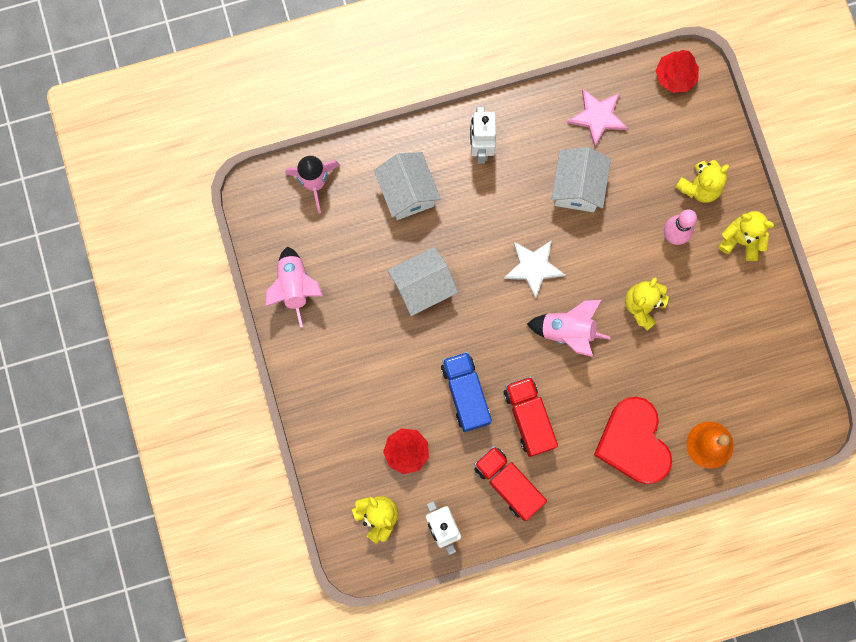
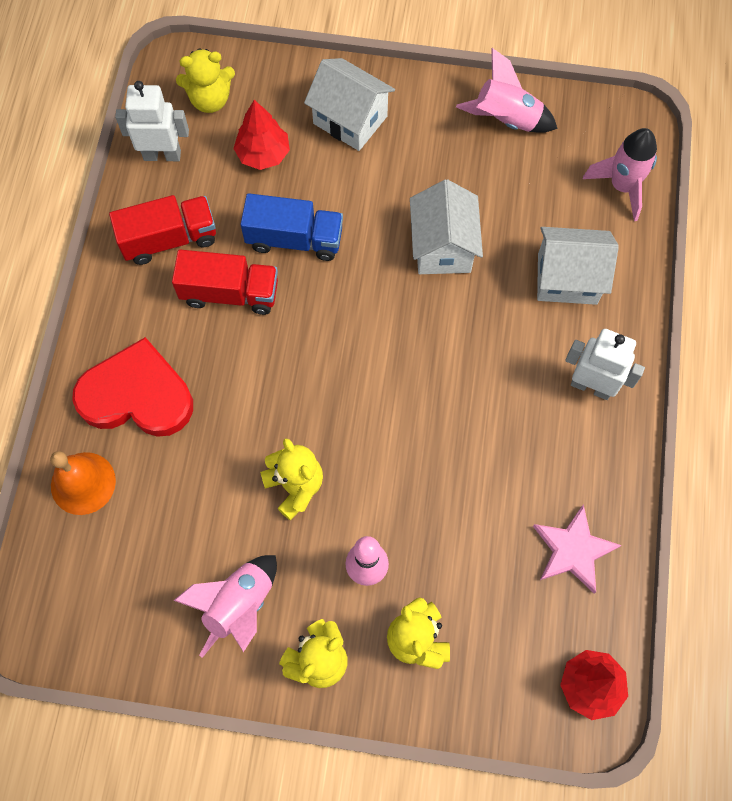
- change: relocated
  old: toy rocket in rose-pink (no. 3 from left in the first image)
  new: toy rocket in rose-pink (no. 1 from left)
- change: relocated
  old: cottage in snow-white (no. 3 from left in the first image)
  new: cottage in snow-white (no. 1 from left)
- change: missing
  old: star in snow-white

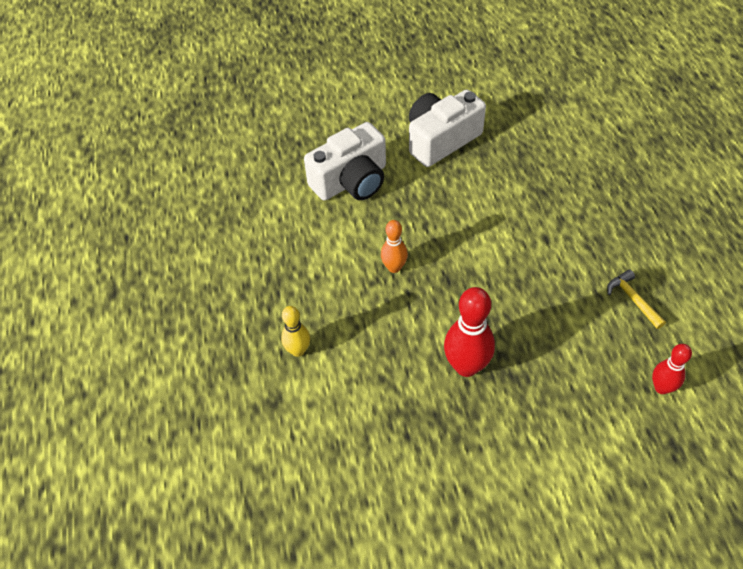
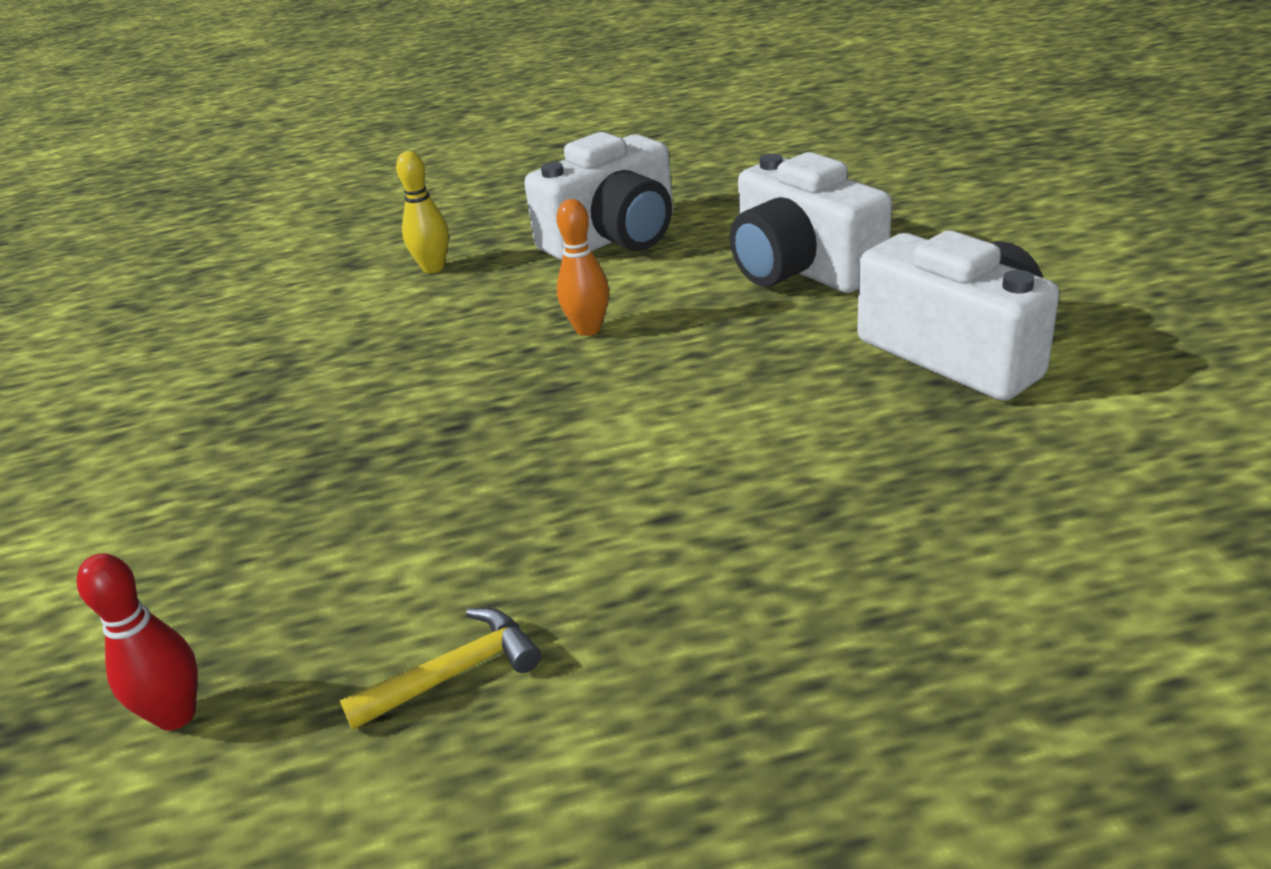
- change: appeared
  new: photo camera in snow-white (no. 1 from left)
- change: missing
  old: tenpin in crimson (no. 1 from left)

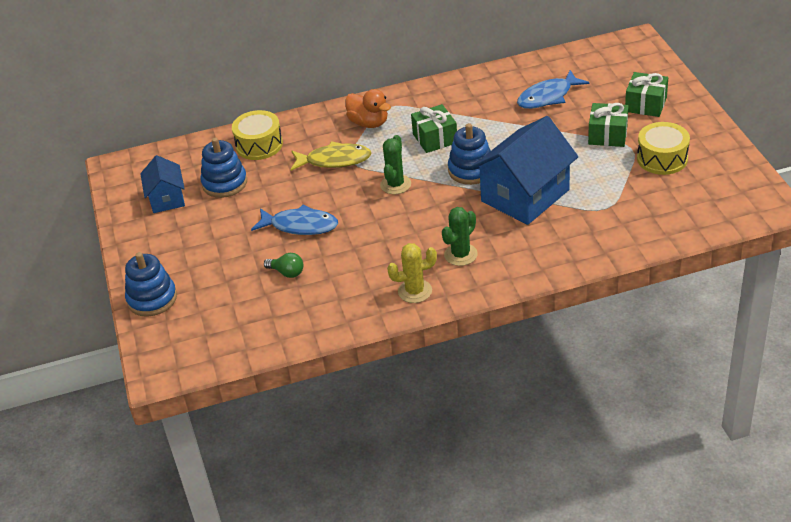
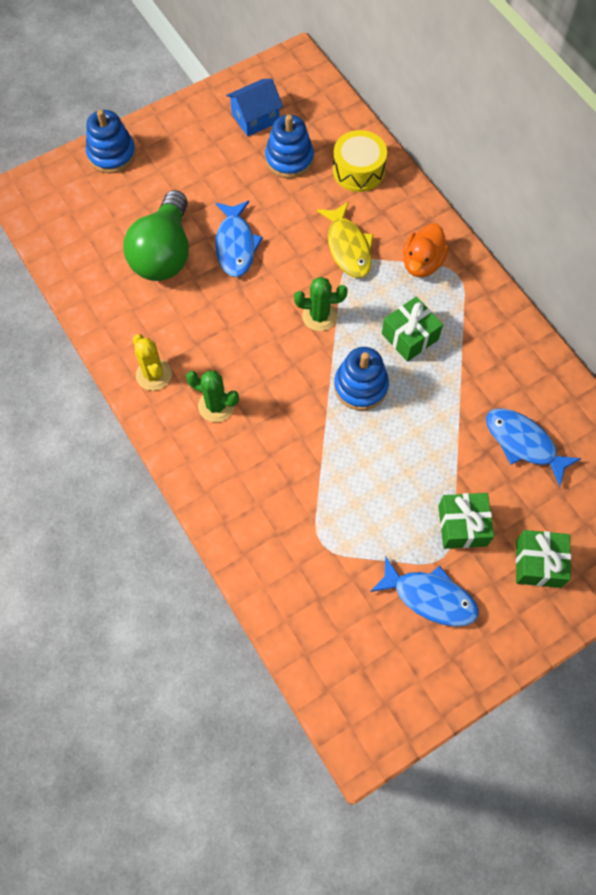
- change: size
  old: lightbulb in leaf-green
  factor: 2.44
- change: exchanged
  old: toy drum in yellow (no. 2 from left)
  new: toy fish in cobalt (no. 2 from left)
- change: missing
  old: cottage in cobalt (no. 2 from left)

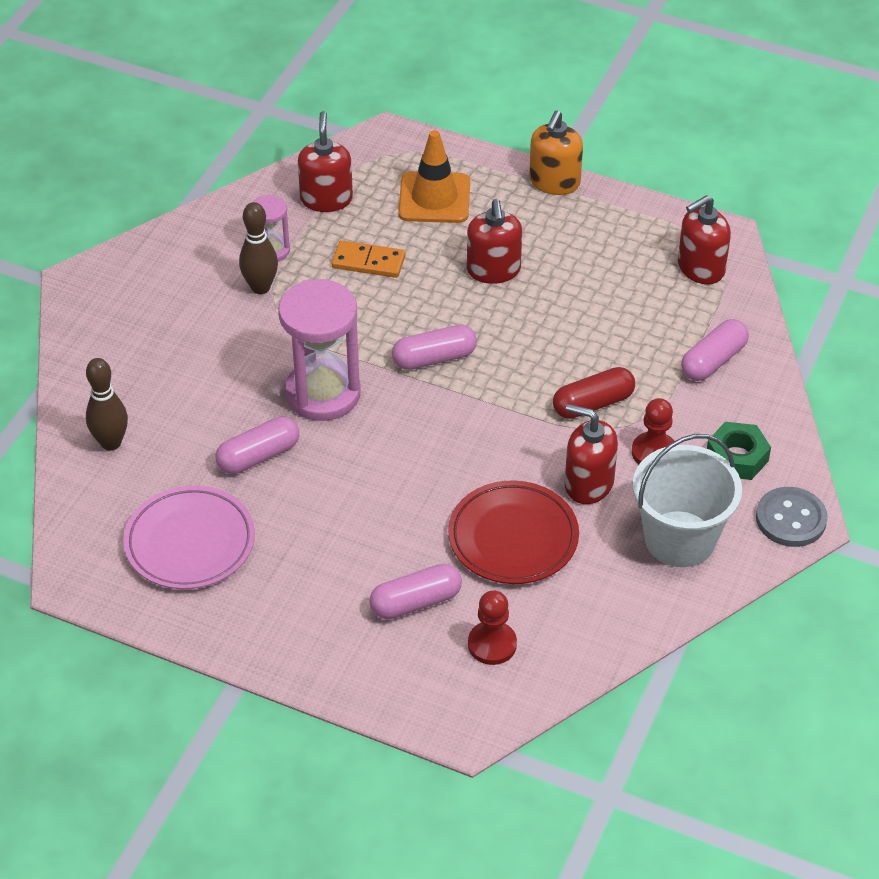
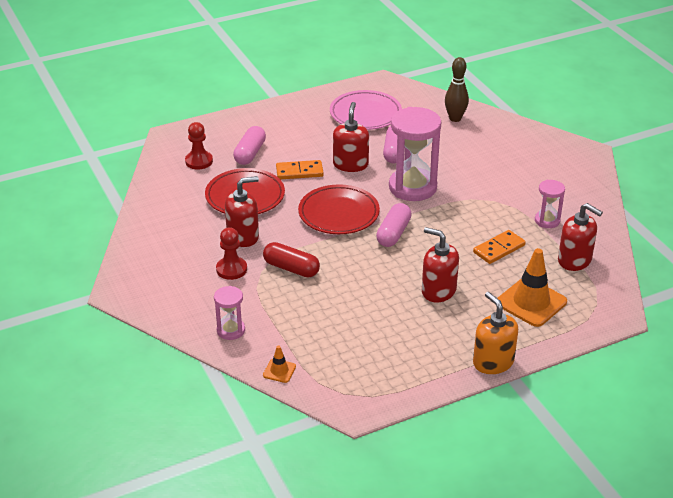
- change: appeared
  new: hourglass in rose-pink (no. 1 from left)
- change: spun
  old: pill shape in crimson
  degrees: -75
- change: appeared
  new: safety cone in orange (no. 1 from left)
- change: appeared
  new: domino in orange (no. 1 from left)
- change: appeared
  new: dinner plate in crimson (no. 2 from left)
- change: relocated
  old: soap pump in crimson (no. 4 from left in the first image)
  new: soap pump in crimson (no. 2 from left)
- change: missing
  old: tenpin in russet (no. 2 from left)
- change: missing
  old: sand bucket in snow-white
- change: missing
  old: pill shape in rose-pink (no. 4 from left)
- change: missing
  old: hex nut in leaf-green
- change: missing
  old: button in ash-grey

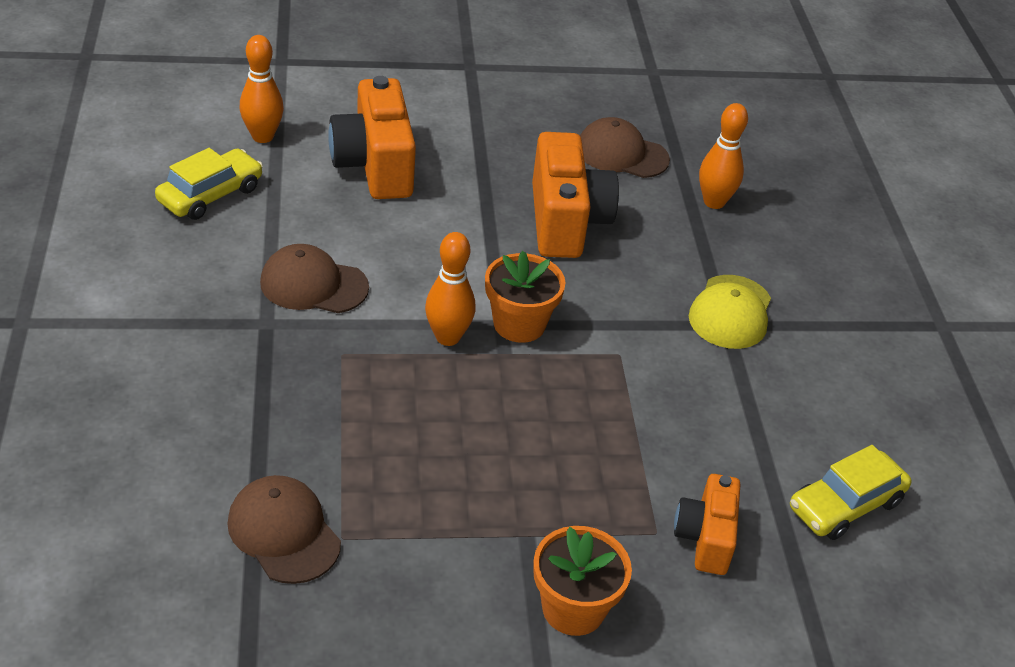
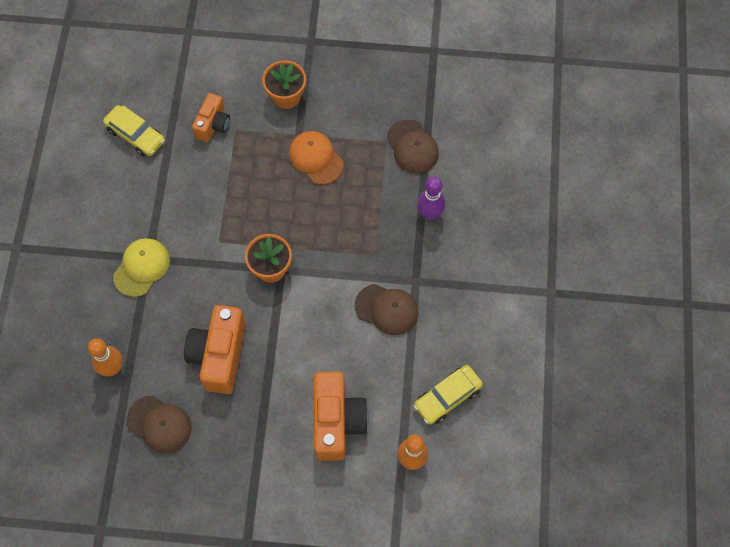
- change: spun
  old: automobile in yellow (no. 2 from left in the first image)
  degrees: 60
- change: appeared
  new: peaked cap in orange
- change: appeared
  new: tenpin in royal purple
- change: missing
  old: tenpin in orange (no. 2 from left)

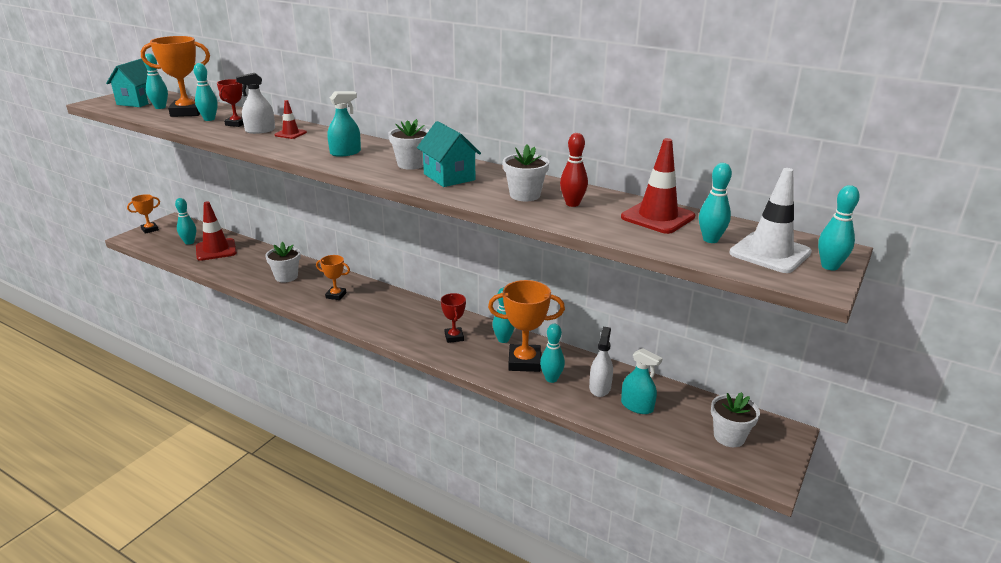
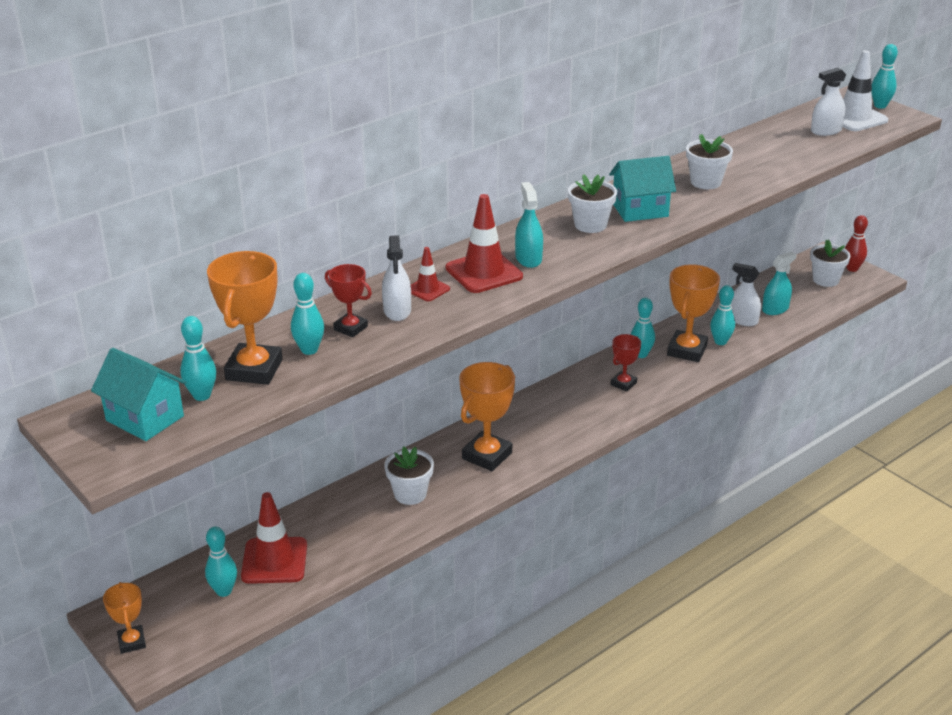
- change: relocated
  old: safety cone in crimson (no. 3 from left)
- change: size
  old: award cup in orange (no. 3 from left)
  factor: 1.76
- change: spun
  old: award cup in crimson (no. 2 from left)
  degrees: -60
- change: exchanged
  old: tenpin in turquoise (no. 6 from left)
  new: sprayer in snow-white (no. 3 from left)
- change: relocated
  old: tenpin in crimson

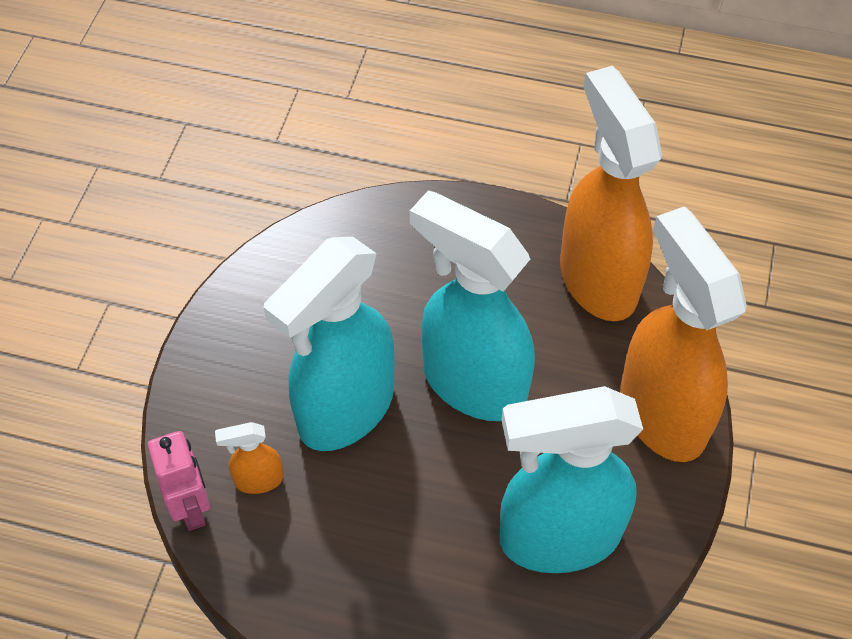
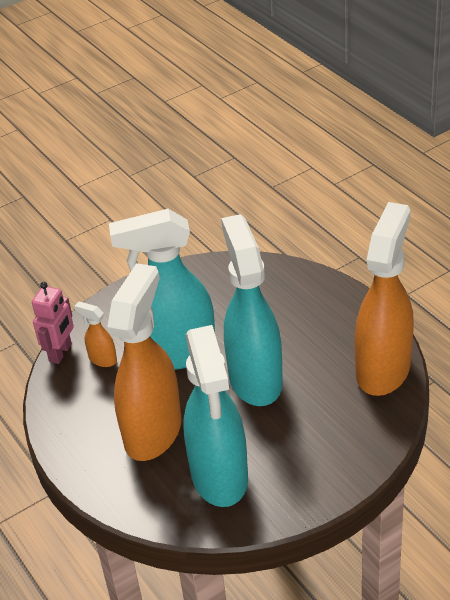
- change: relocated
  old: sprayer in orange (no. 3 from left in the first image)
  new: sprayer in orange (no. 2 from left)
- change: spun
  old: sprayer in turquoise (no. 3 from left in the first image)
  degrees: -135

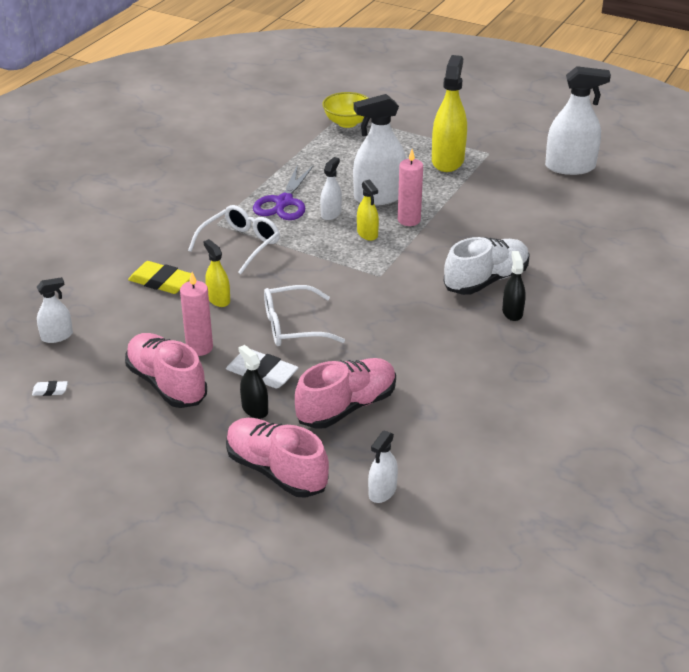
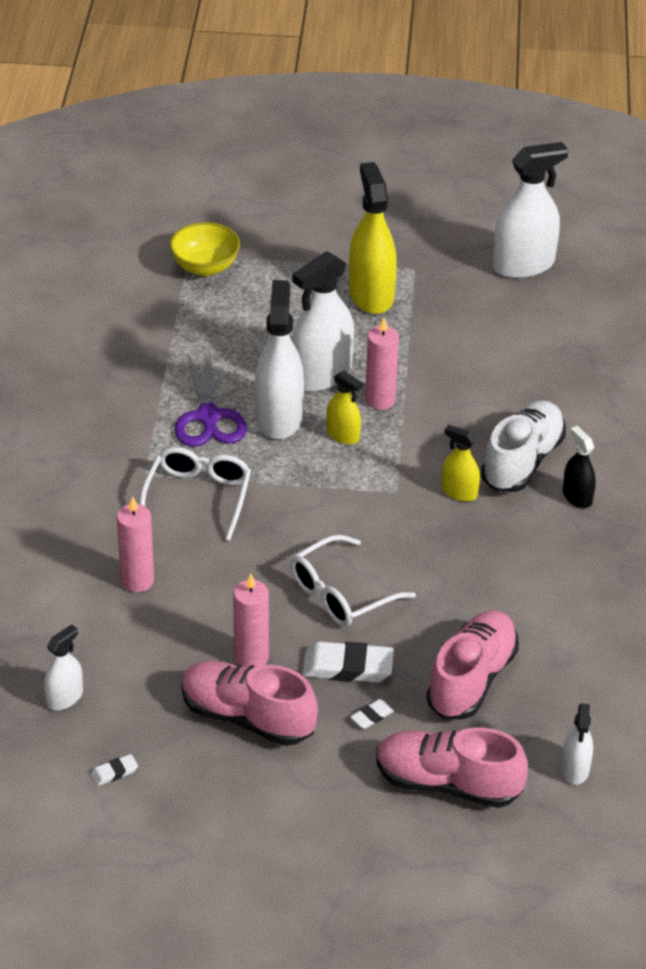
- change: exchanged
  old: gum eraser in yellow
  new: pillar candle in rose-pink (no. 1 from left)
- change: size
  old: sprayer in snow-white (no. 2 from left)
  factor: 1.91
- change: exchanged
  old: sprayer in jet-black (no. 1 from left)
  new: gum eraser in snow-white (no. 3 from left)
- change: relocated
  old: sprayer in yellow (no. 1 from left in the first image)
  new: sprayer in yellow (no. 3 from left)

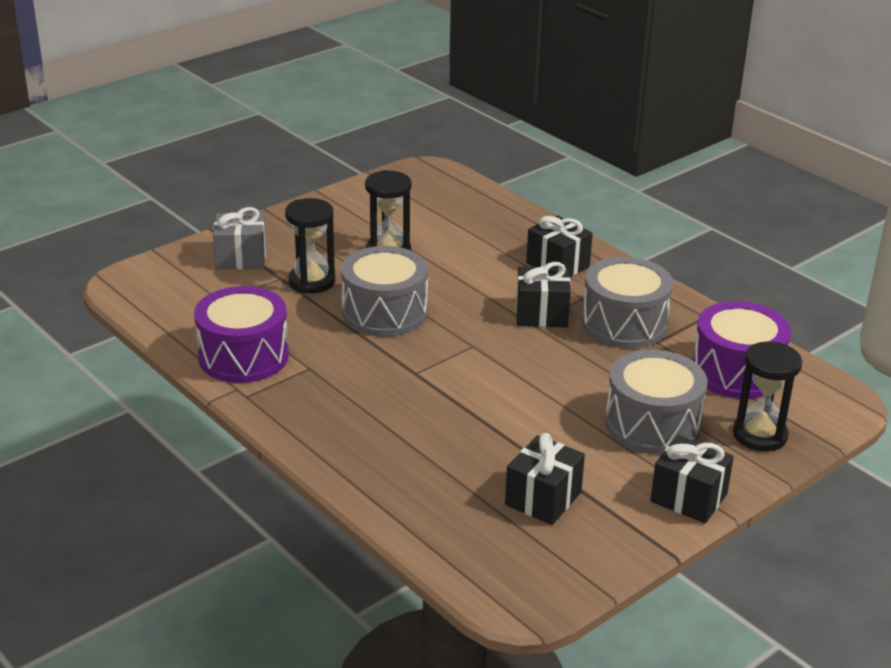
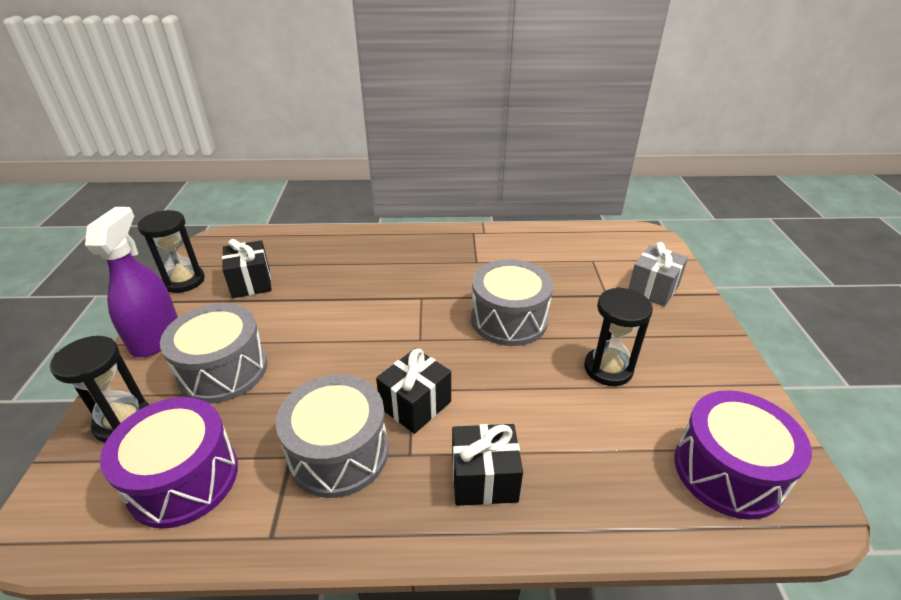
- change: exchanged
  old: gift in jet-black (no. 4 from left)
  new: sprayer in royal purple
- change: relocated
  old: hourglass in jet-black (no. 1 from left in the first image)
  new: hourglass in jet-black (no. 2 from left)
- change: relocated
  old: toy drum in royal purple (no. 1 from left in the first image)
  new: toy drum in royal purple (no. 2 from left)

